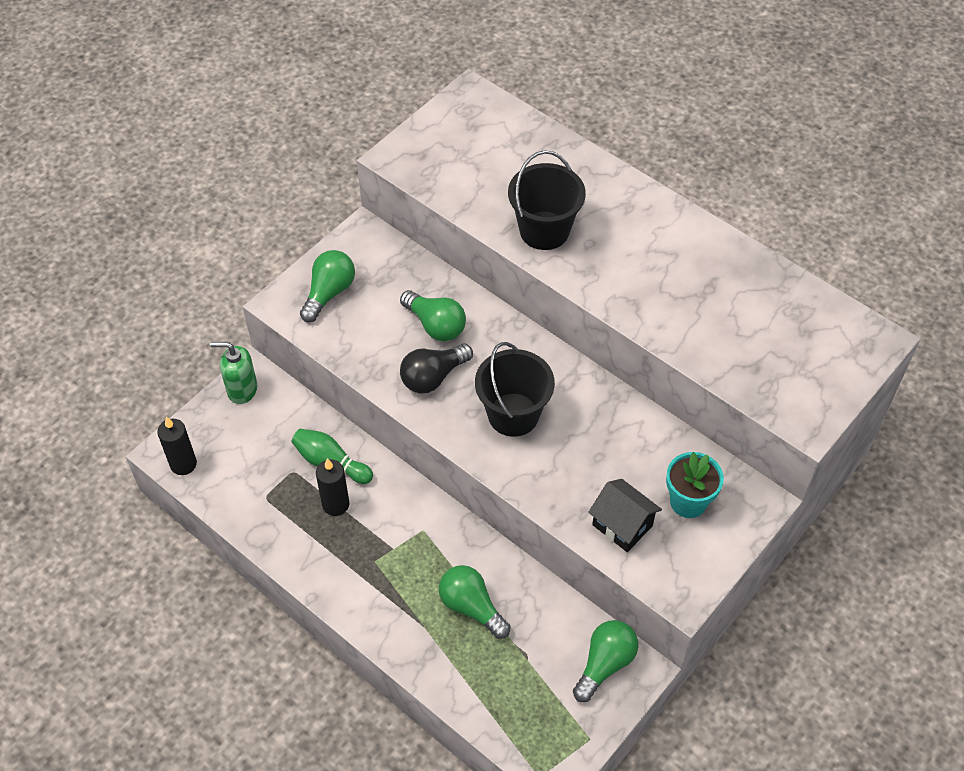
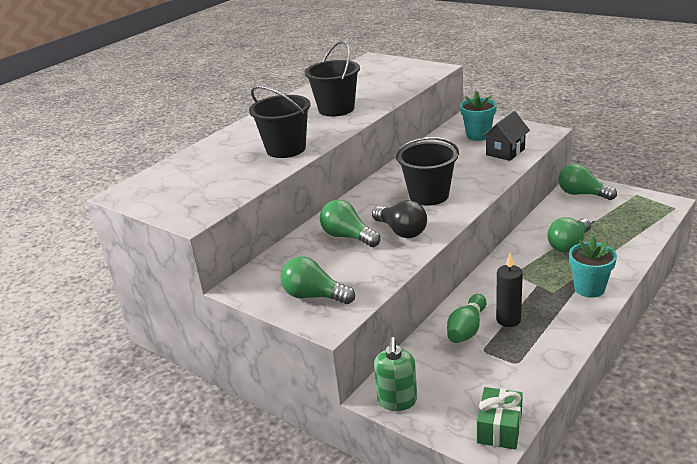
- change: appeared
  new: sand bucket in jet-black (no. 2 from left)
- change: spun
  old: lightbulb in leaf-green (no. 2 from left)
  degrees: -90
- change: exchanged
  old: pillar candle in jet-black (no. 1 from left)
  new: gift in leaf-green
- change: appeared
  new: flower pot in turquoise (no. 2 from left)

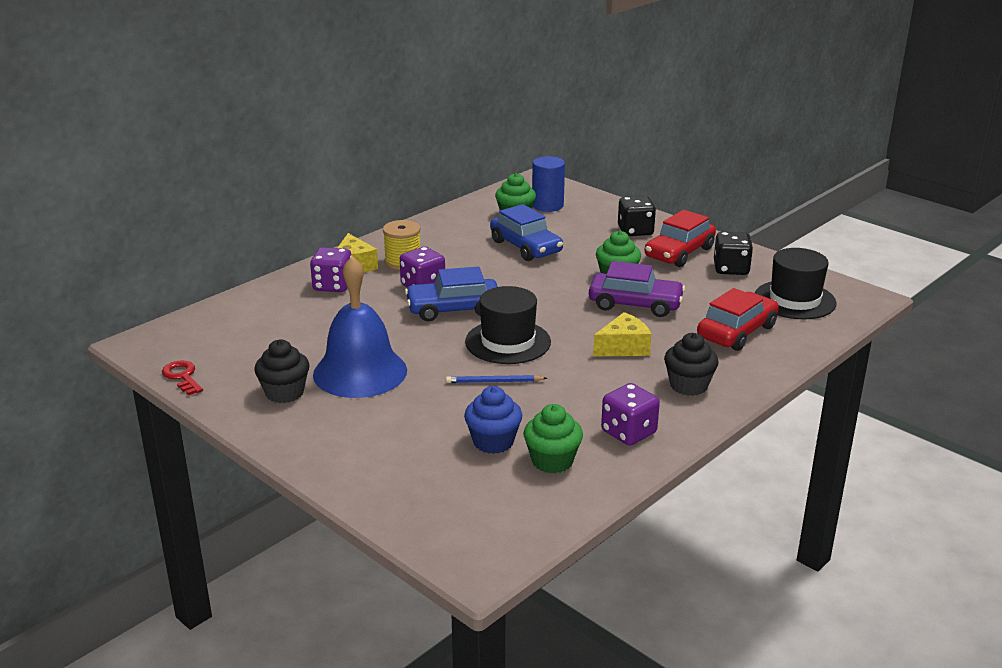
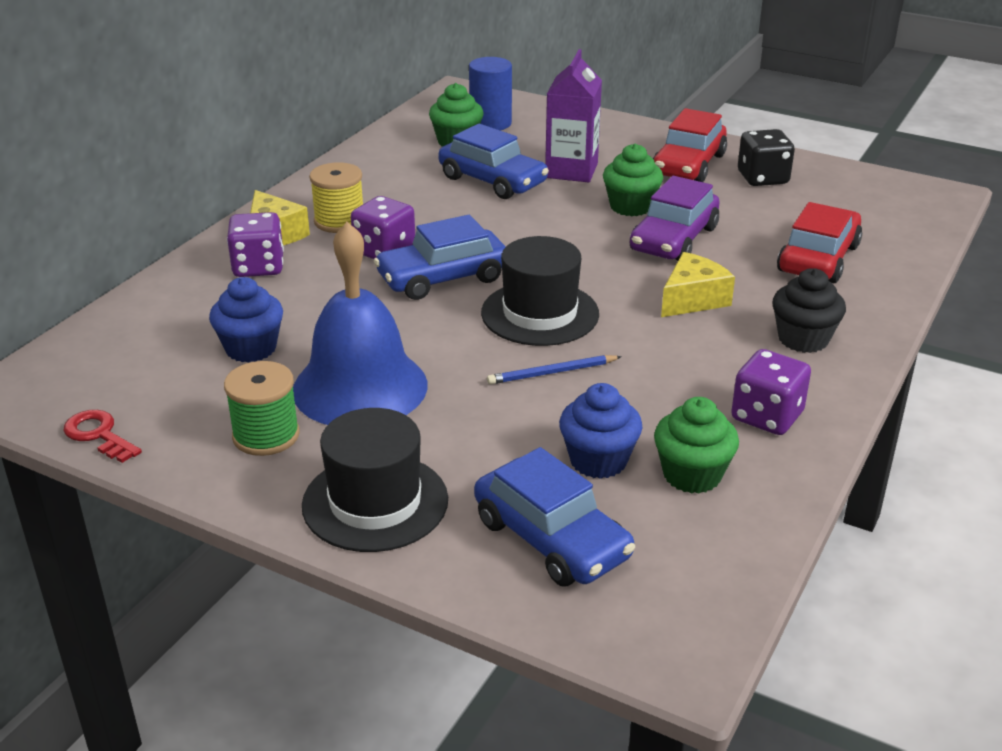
- change: appeared
  new: fairy cake in cobalt (no. 1 from left)
- change: exchanged
  old: fairy cake in jet-black (no. 1 from left)
  new: spool in leaf-green
- change: relocated
  old: hat in jet-black (no. 2 from left in the first image)
  new: hat in jet-black (no. 1 from left)
- change: appeared
  new: automobile in cobalt (no. 3 from left)
- change: appeared
  new: juice carton in royal purple
- change: spun
  old: automobile in royal purple
  degrees: 120
- change: missing
  old: die in jet-black (no. 1 from left)

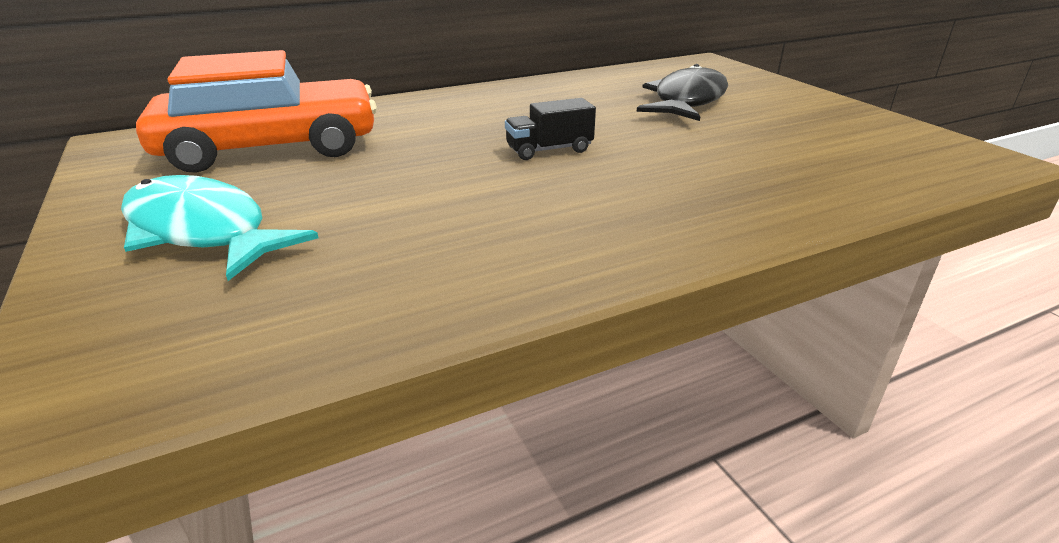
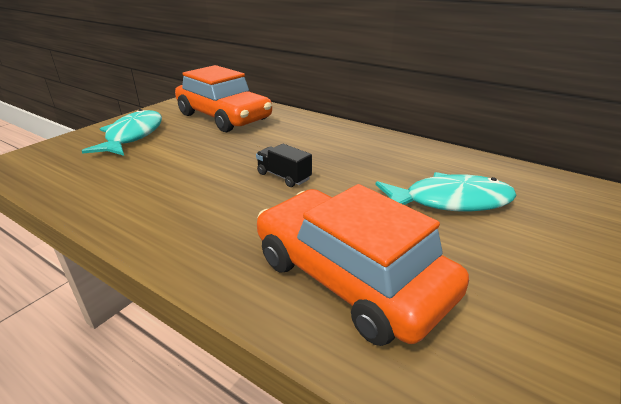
- change: appeared
  new: automobile in orange (no. 2 from left)
- change: colour
  old: toy fish in jet-black
  new: toy fish in turquoise (no. 2 from left)

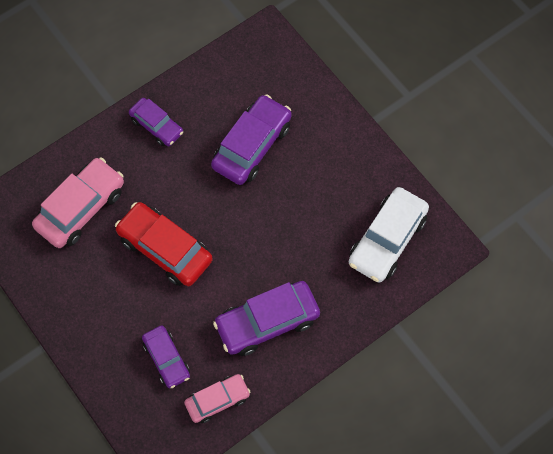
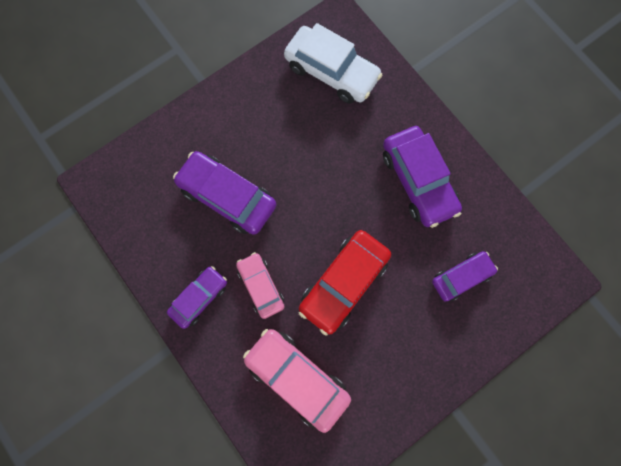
- change: relocated
  old: automobile in rose-pink (no. 2 from left in the first image)
  new: automobile in rose-pink (no. 1 from left)

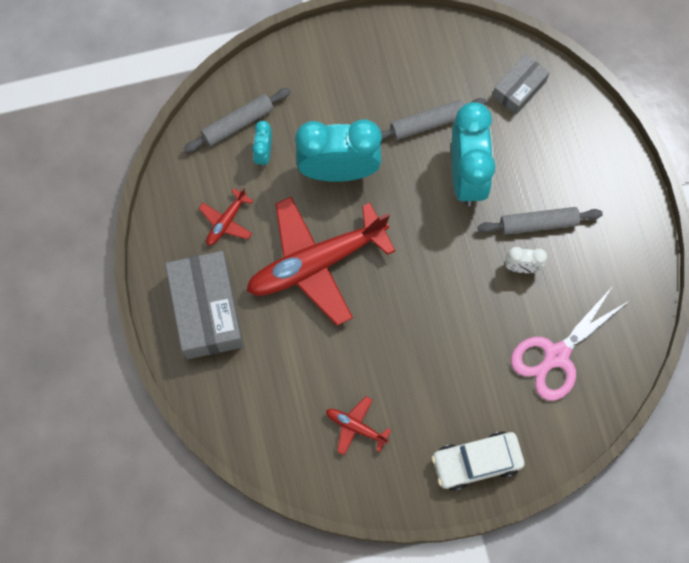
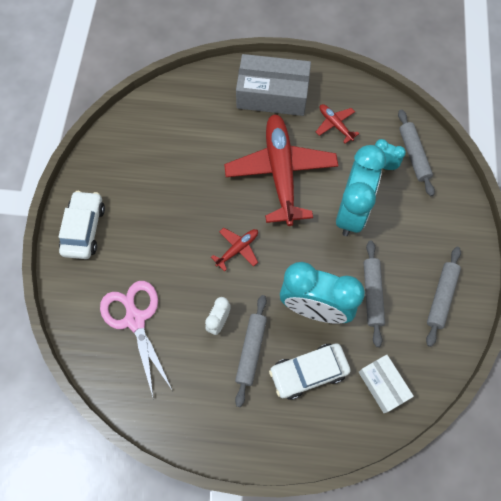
- change: relocated
  old: plane in crimson (no. 3 from left in the first image)
  new: plane in crimson (no. 1 from left)
- change: appeared
  new: automobile in snow-white (no. 2 from left)
- change: colour
  old: package in ash-grey (no. 2 from left)
  new: package in snow-white
- change: appeared
  new: rolling pin in ash-grey (no. 4 from left)

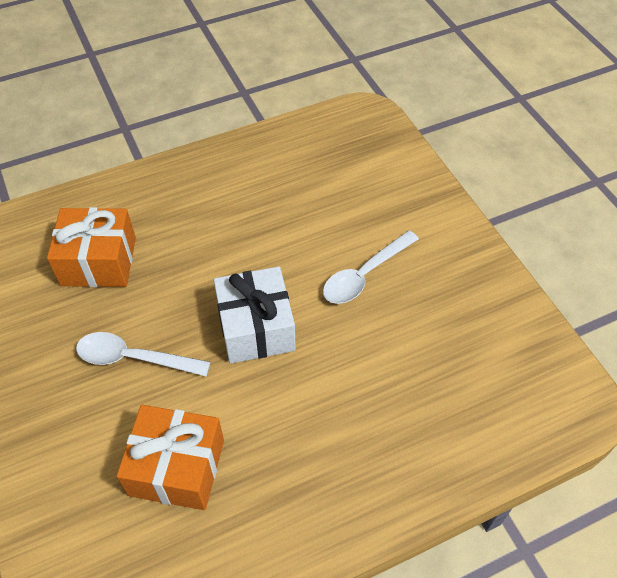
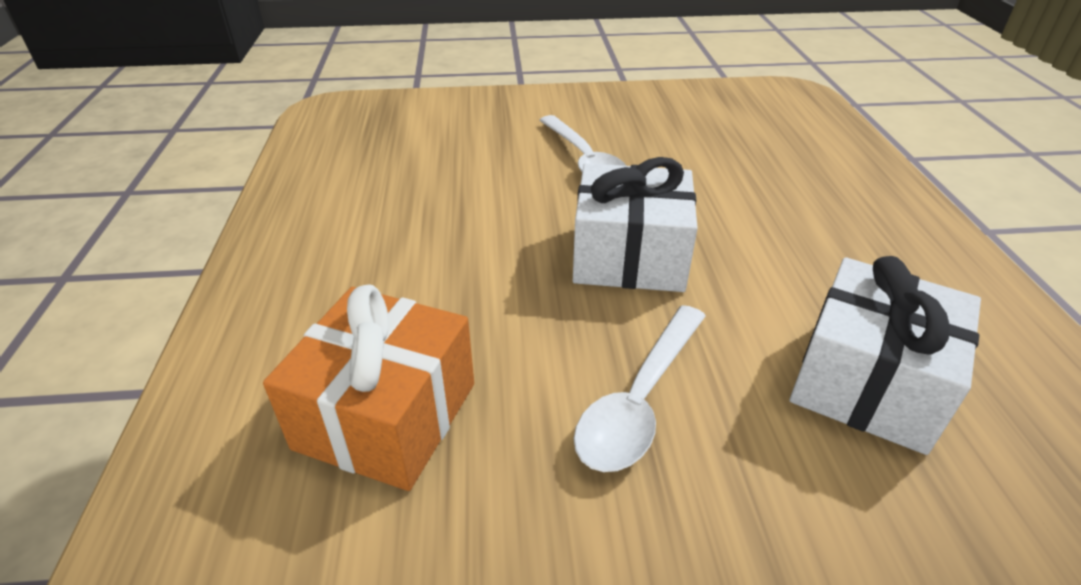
- change: colour
  old: gift in orange (no. 2 from left)
  new: gift in snow-white (no. 2 from left)

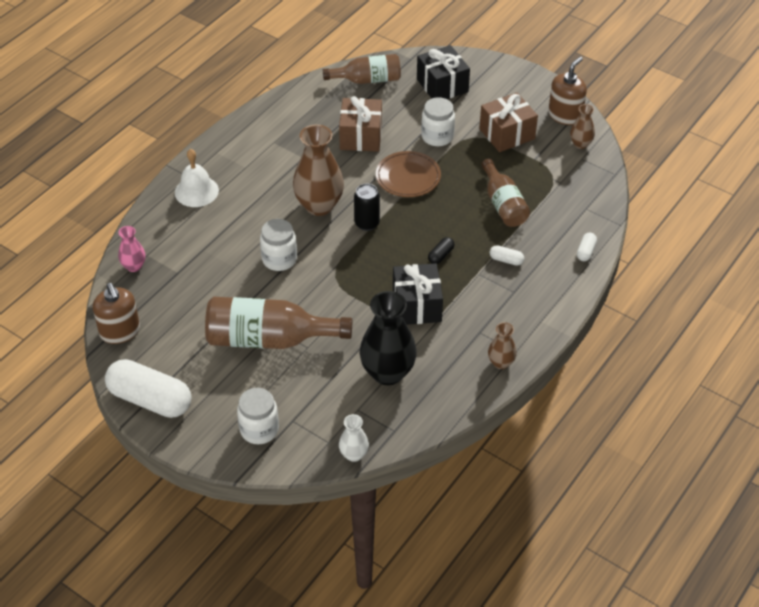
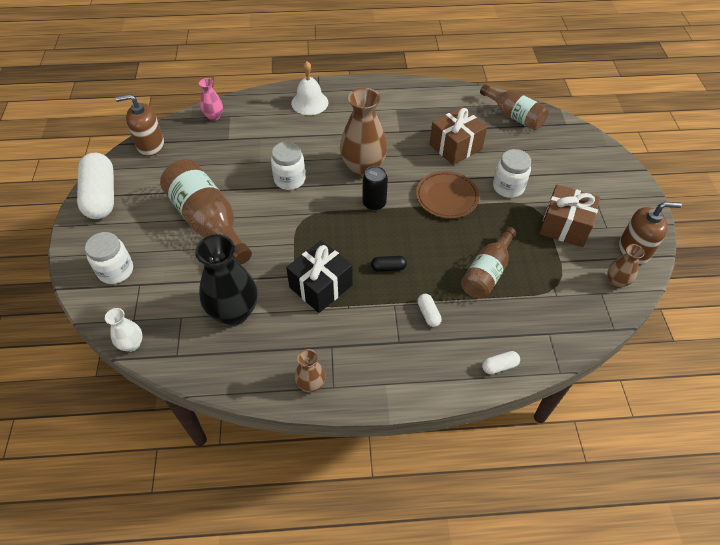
- change: spun
  old: soap pump in russet (no. 1 from left)
  degrees: 60
- change: missing
  old: gift in jet-black (no. 2 from left)

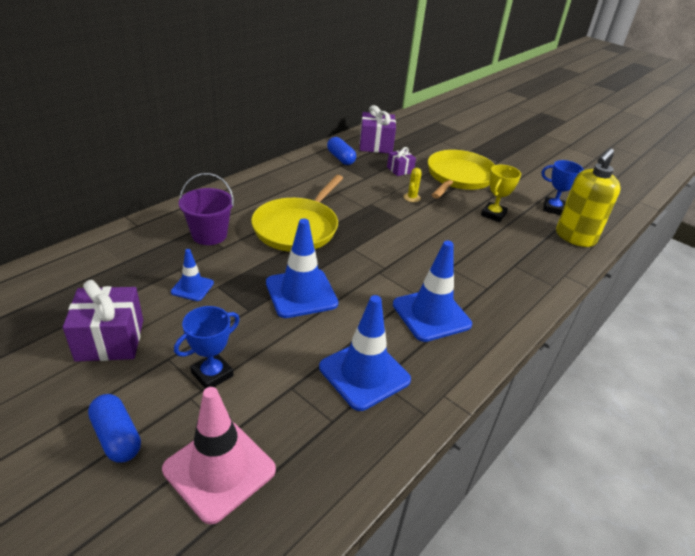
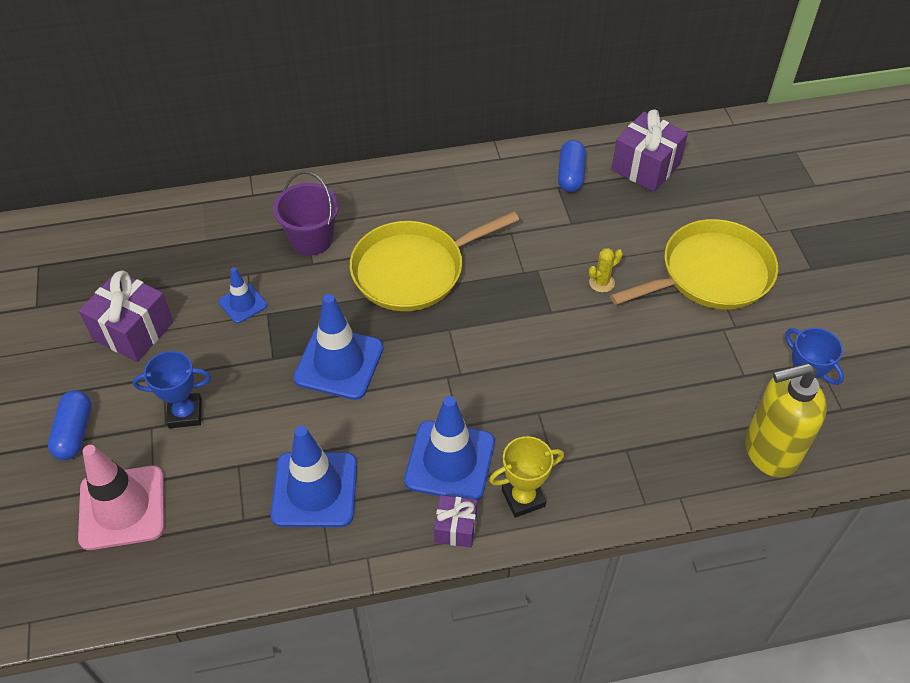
- change: relocated
  old: gift in royal purple (no. 3 from left in the first image)
  new: gift in royal purple (no. 2 from left)
- change: relocated
  old: award cup in yellow

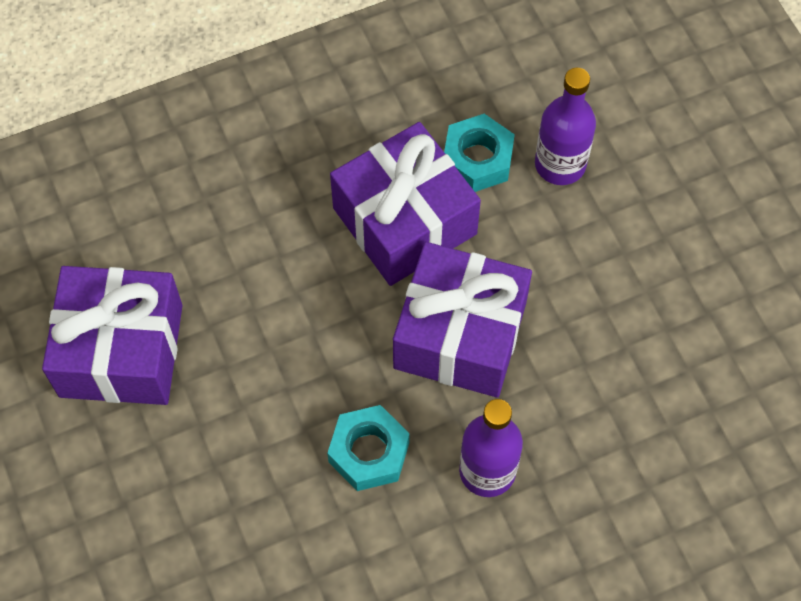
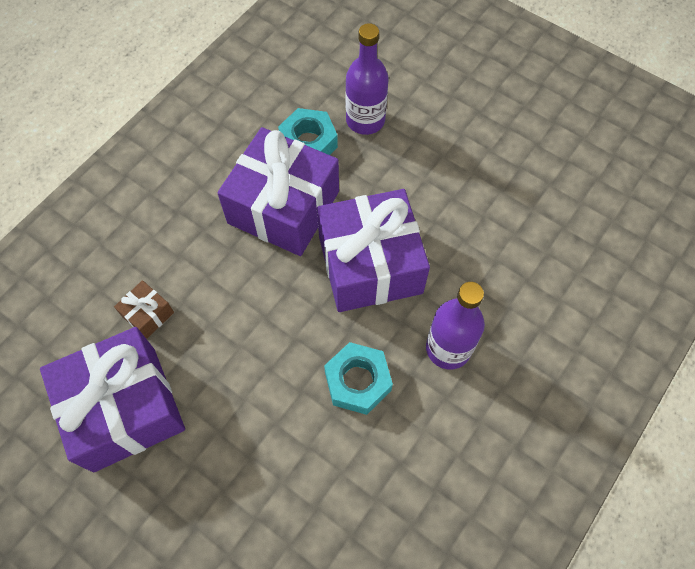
- change: appeared
  new: gift in russet

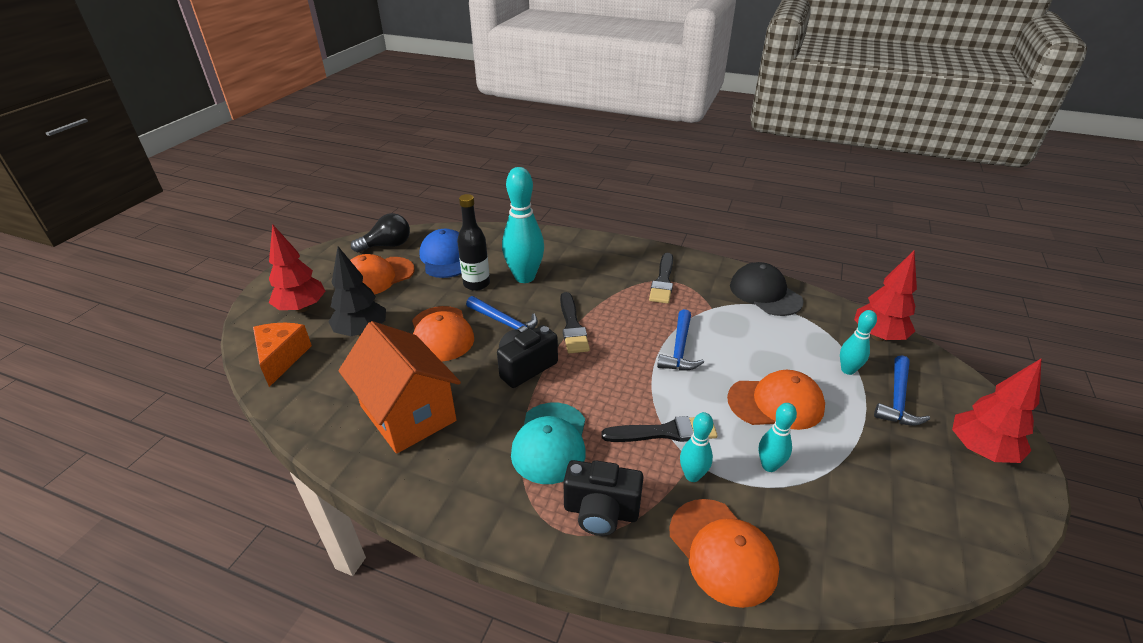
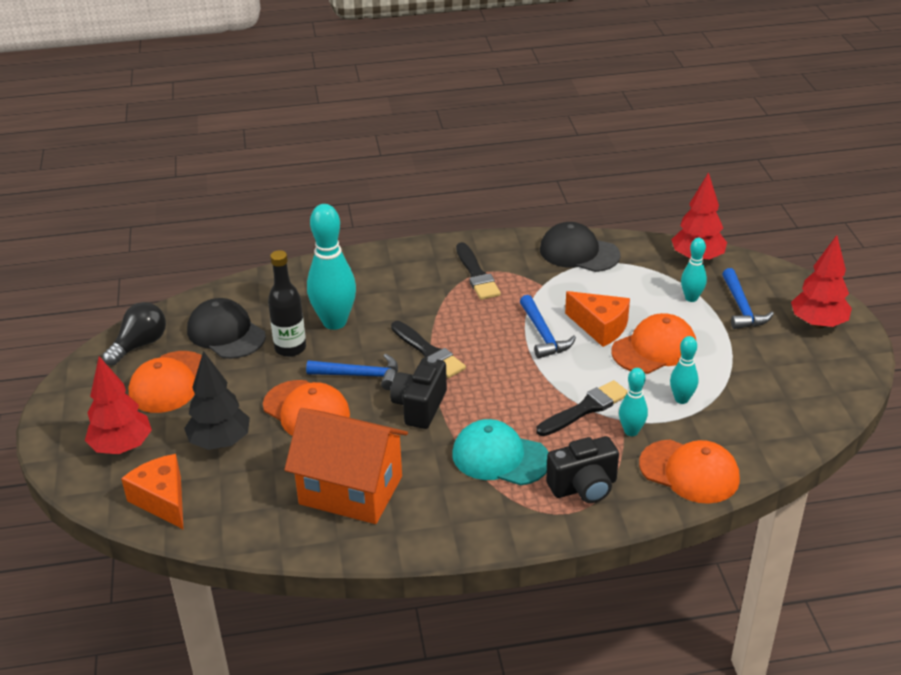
- change: colour
  old: peaked cap in cobalt
  new: peaked cap in jet-black (no. 1 from left)
- change: spun
  old: peaked cap in turquoise
  degrees: 135
- change: appeared
  new: cheese wedge in orange (no. 2 from left)

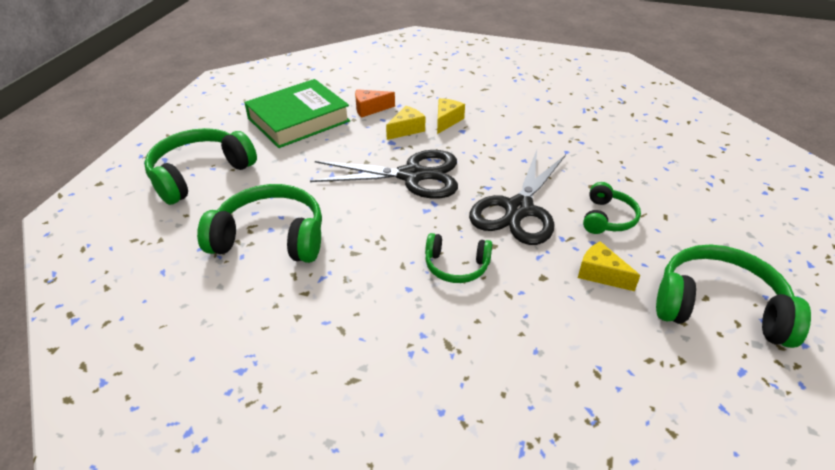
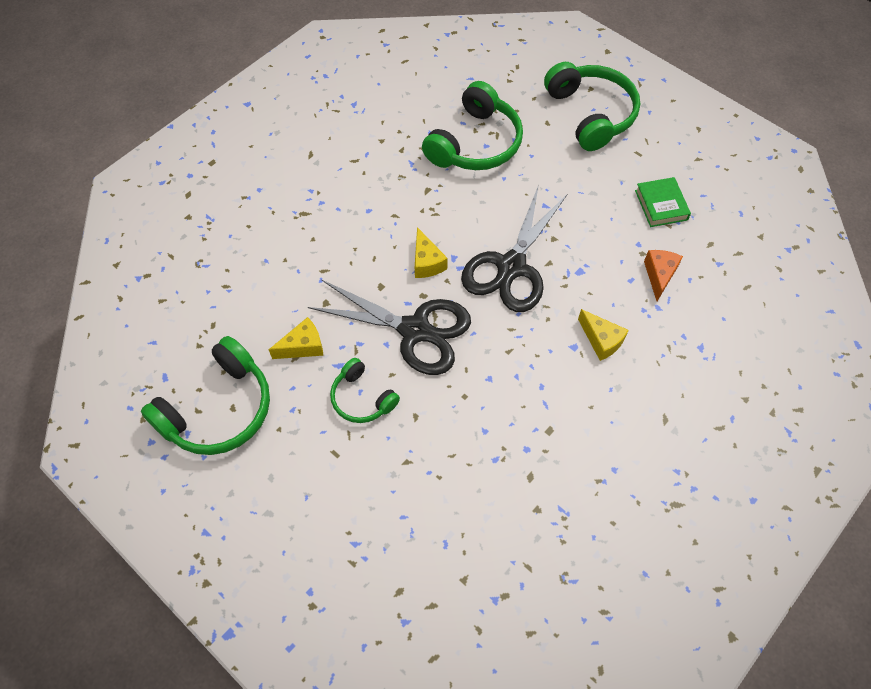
- change: spun
  old: scissors in jet-black (no. 2 from left in the first image)
  degrees: 150
- change: relocated
  old: cheese wedge in yellow (no. 1 from left in the first image)
  new: cheese wedge in yellow (no. 2 from left)
- change: size
  old: hardcover in leaf-green
  factor: 0.51
- change: missing
  old: headset in leaf-green (no. 3 from left)

